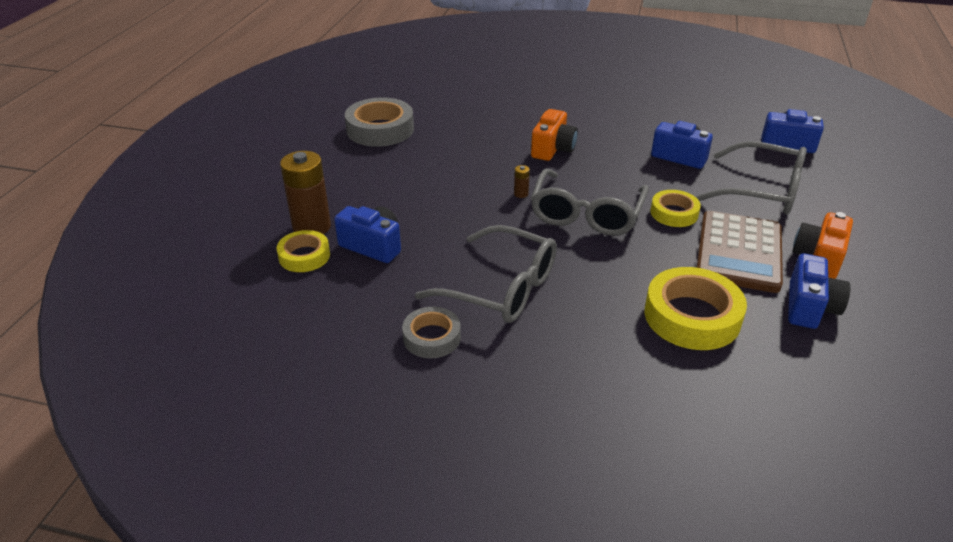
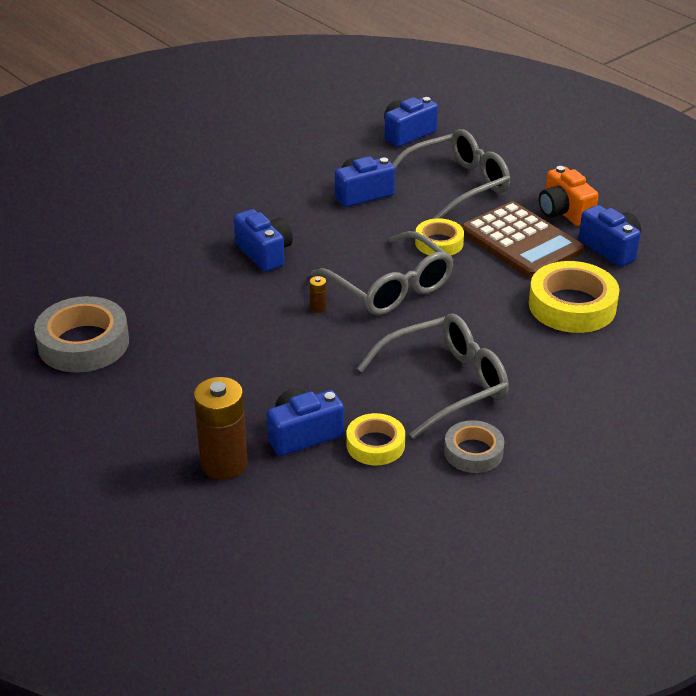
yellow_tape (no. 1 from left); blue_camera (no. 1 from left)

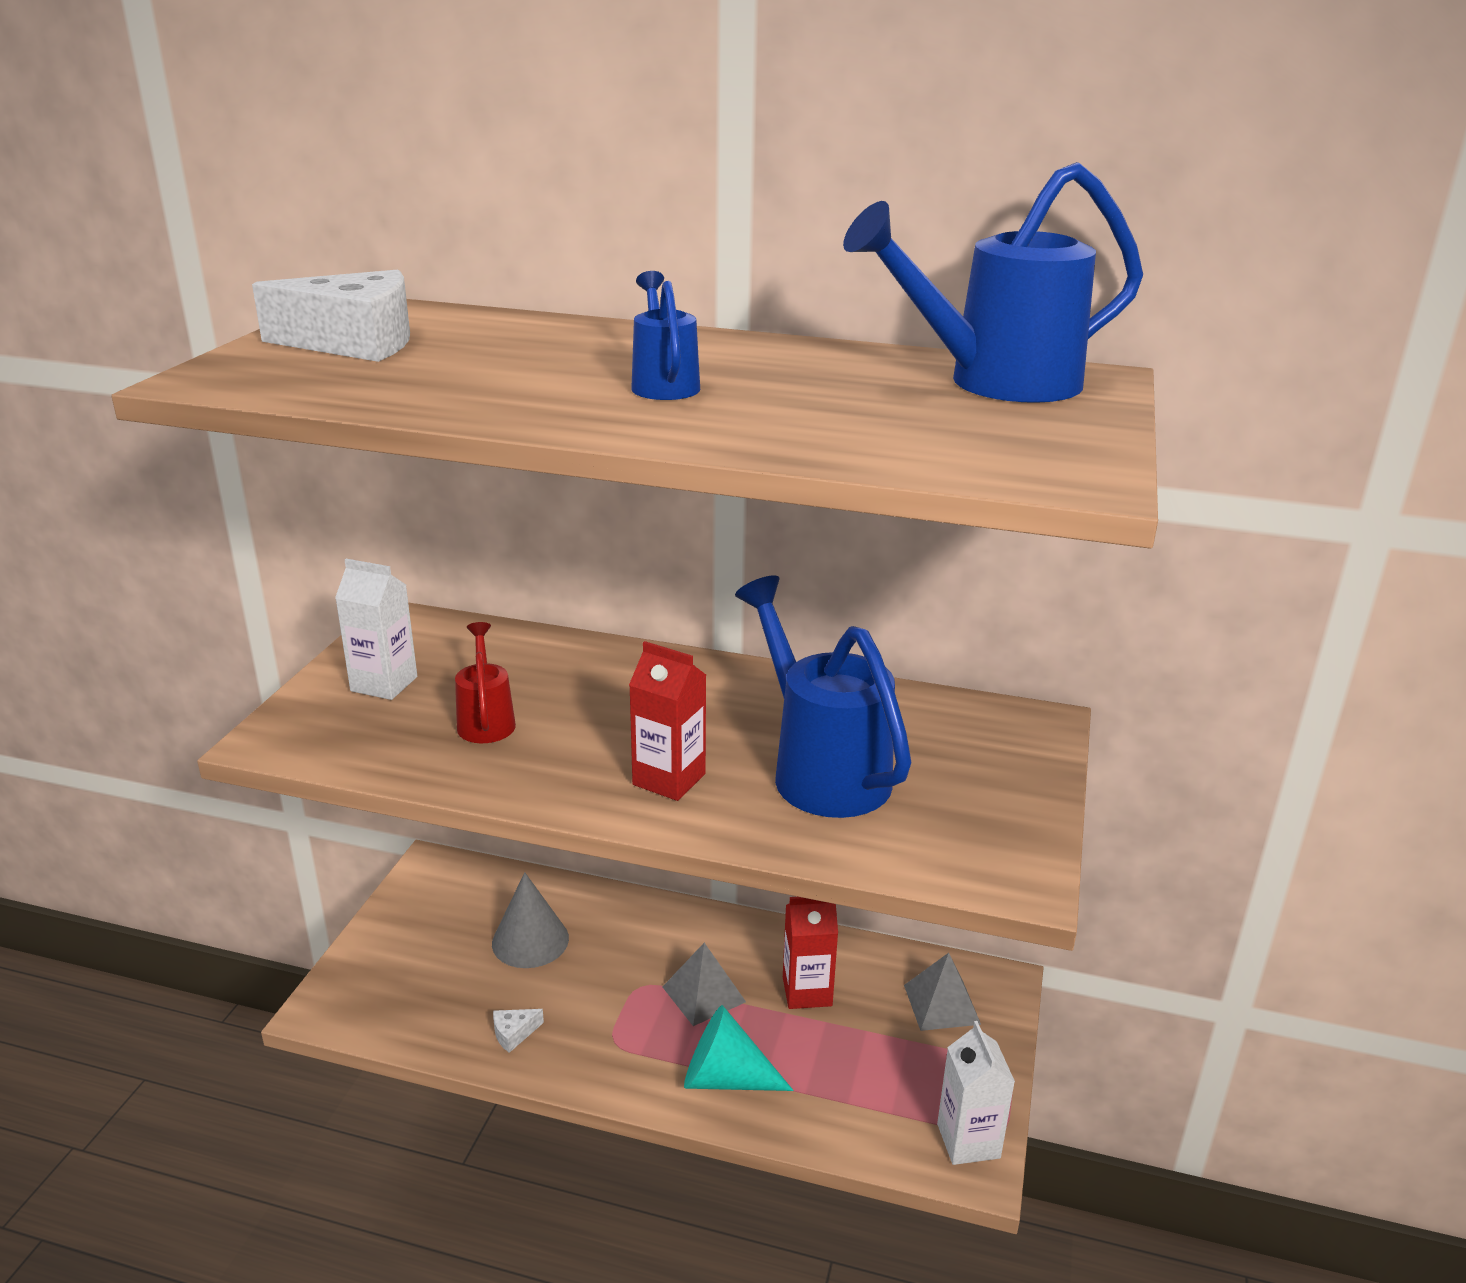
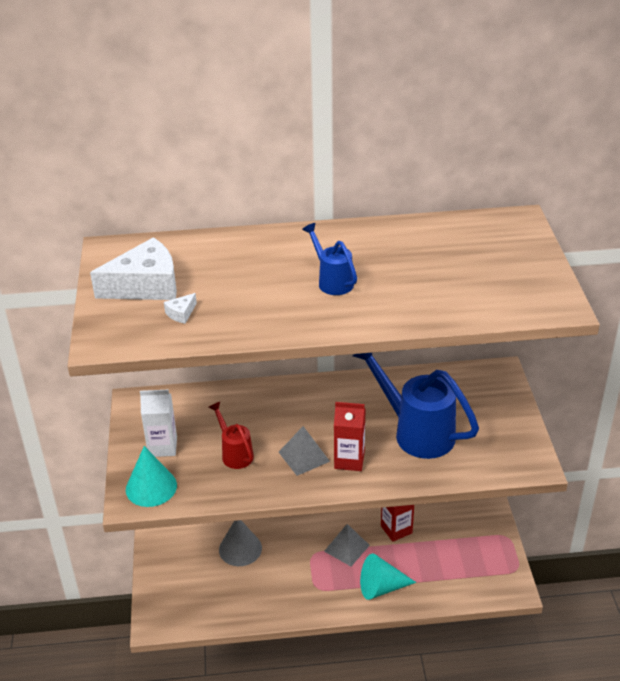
blue_watering_can (no. 3 from left in the first image); white_carton (no. 2 from left in the first image); turquoise_cone (no. 1 from left); white_cheese (no. 2 from left); grey_pyramid (no. 1 from left)

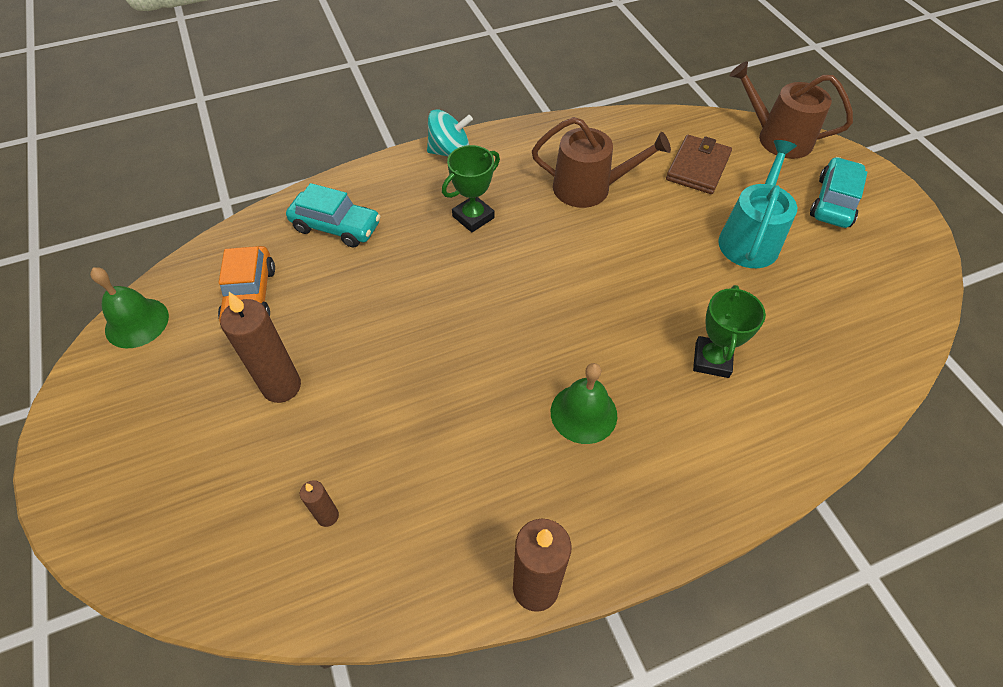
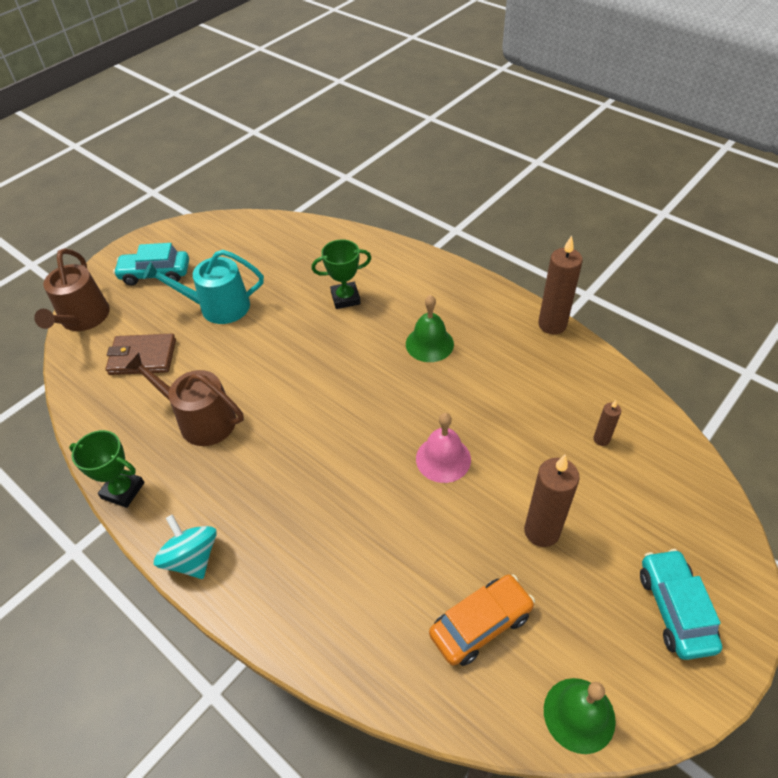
pink_bell; turquoise_car (no. 2 from left); green_trophy (no. 1 from left); brown_watering_can (no. 2 from left)

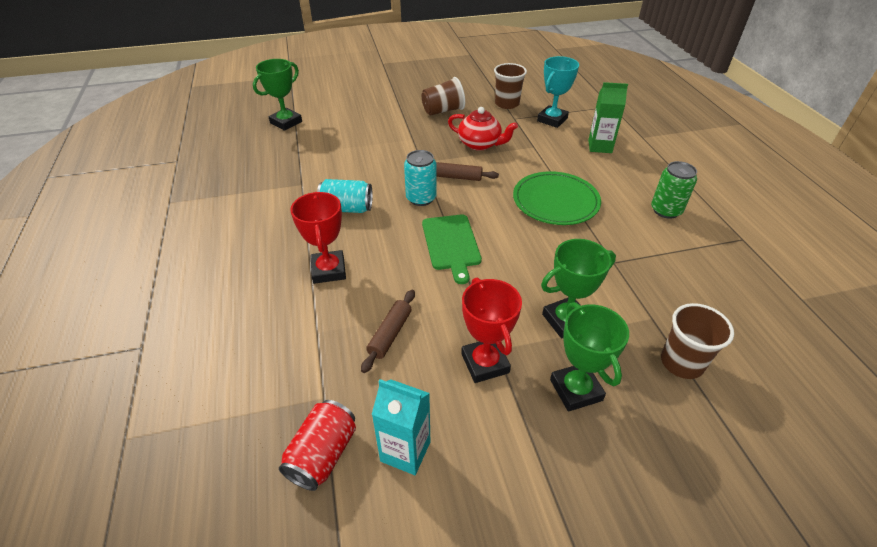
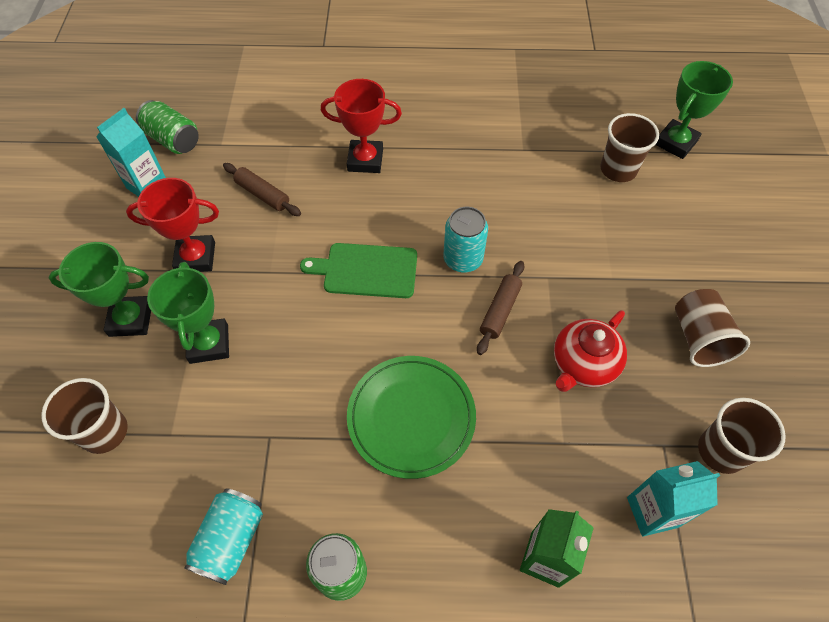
brown_cup (no. 2 from left); turquoise_can (no. 1 from left); turquoise_carton (no. 2 from left); green_can (no. 1 from left); green_trophy (no. 3 from left)

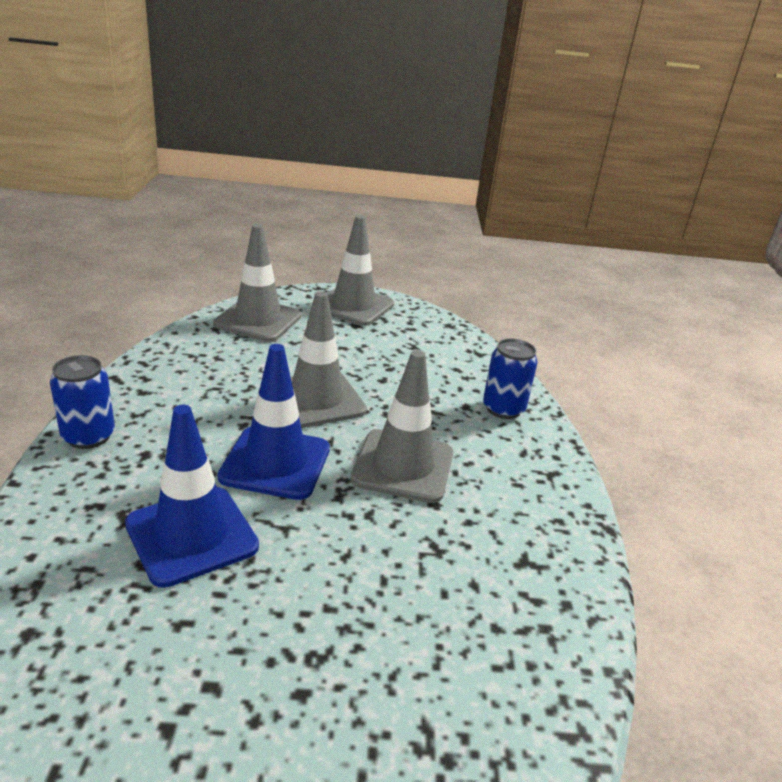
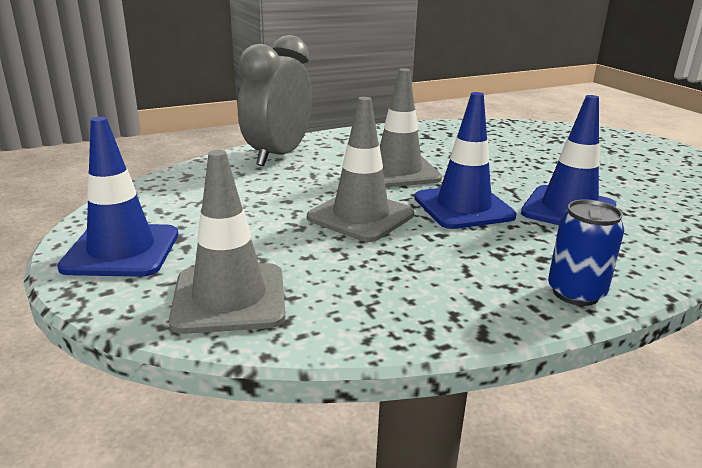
grey_clock; blue_traffic_cone (no. 1 from left)

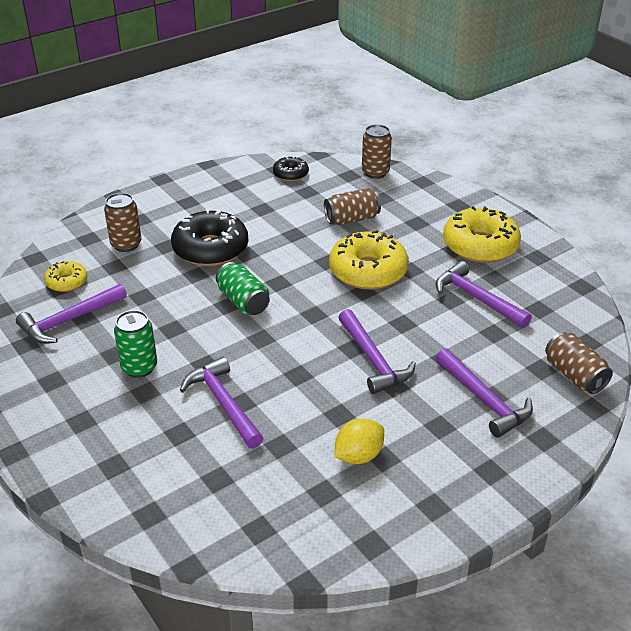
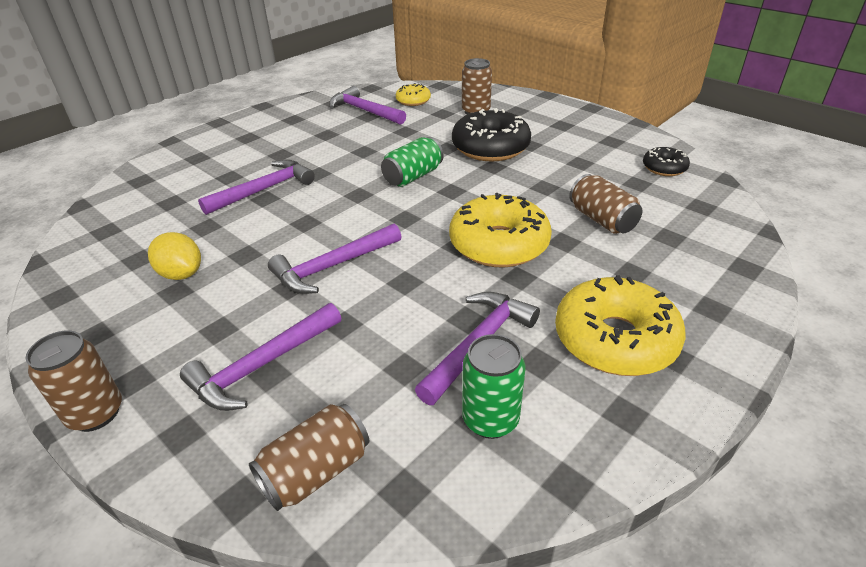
green_can (no. 2 from left); brown_can (no. 1 from left)

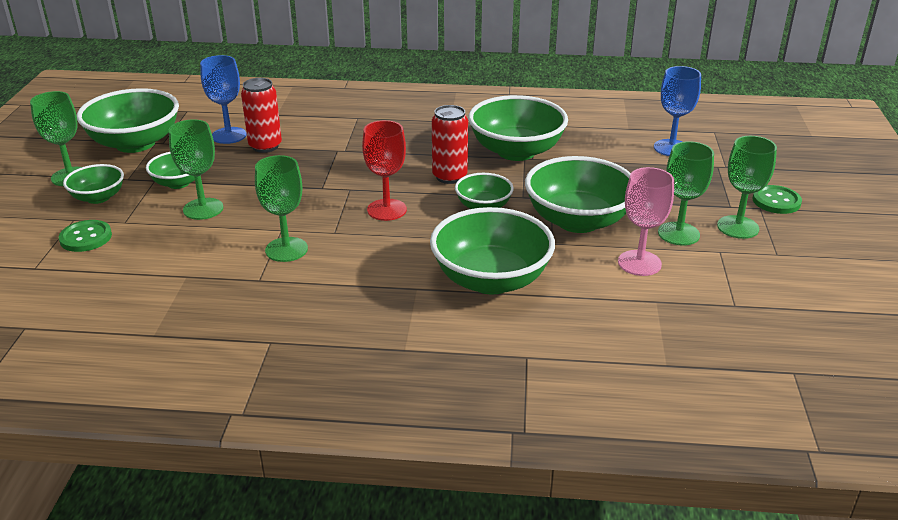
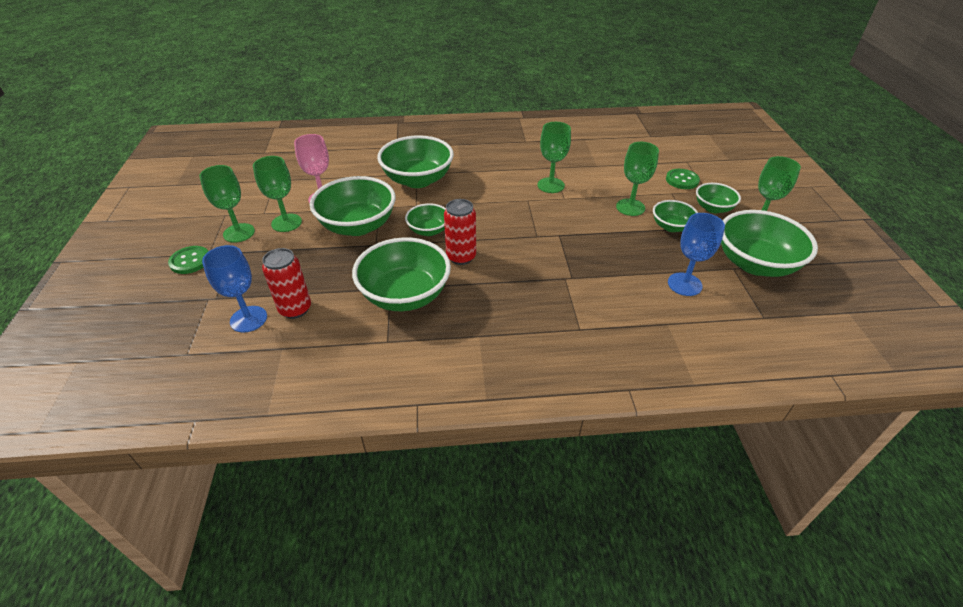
red_goblet; red_can (no. 1 from left)

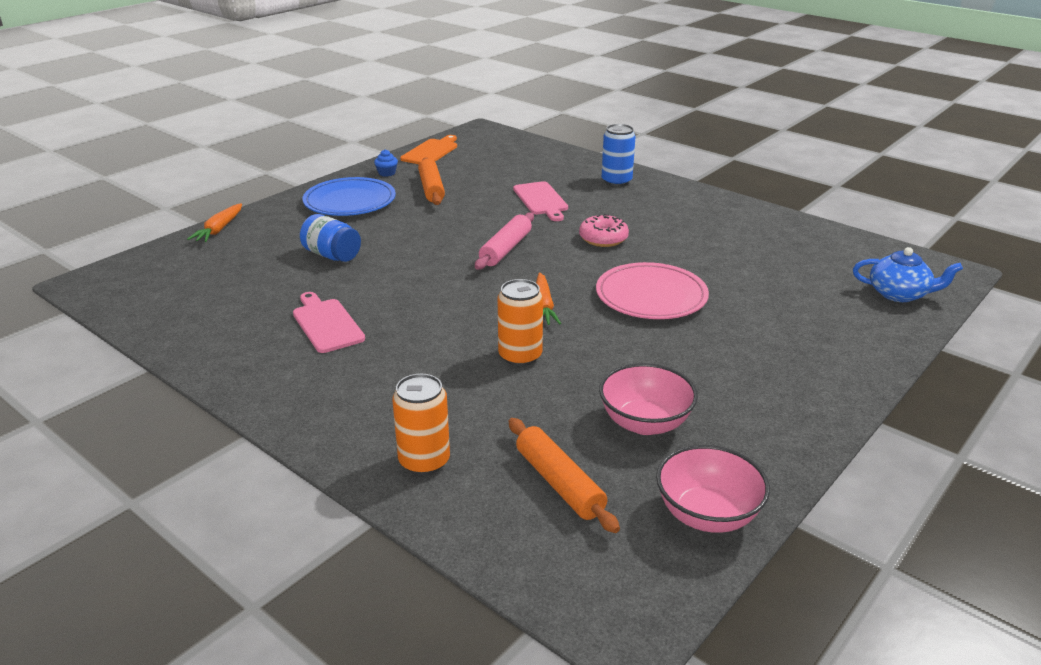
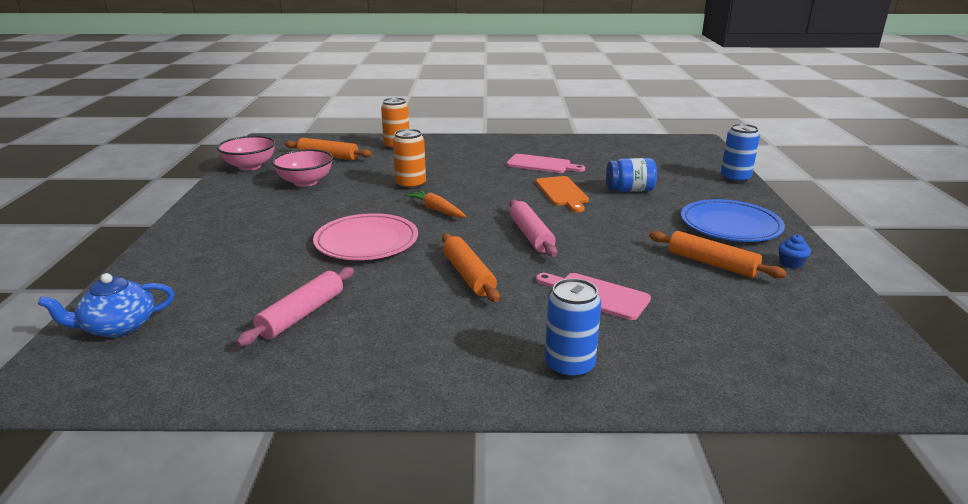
pink_rolling_pin (no. 1 from left); orange_cutting_board; blue_can (no. 2 from left); orange_rolling_pin (no. 2 from left)

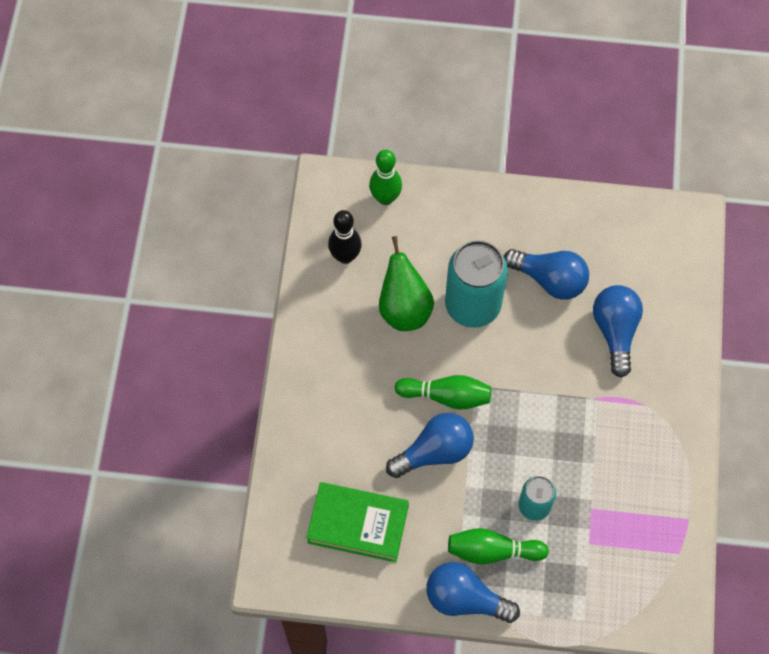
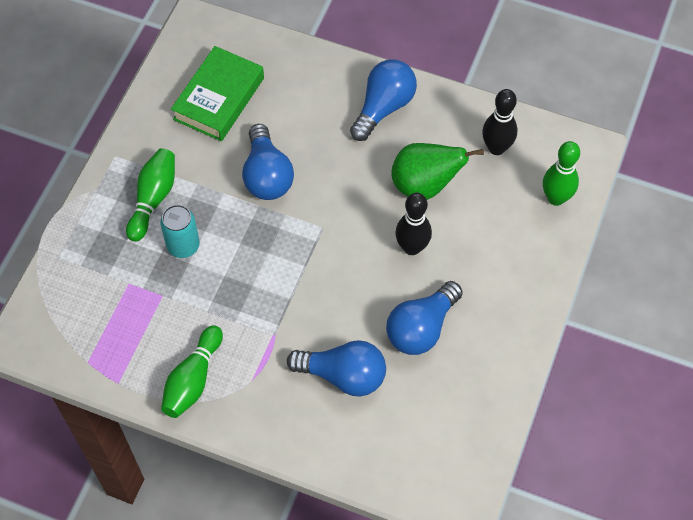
green_bowling_pin (no. 2 from left); blue_light_bulb (no. 3 from left); black_bowling_pin (no. 1 from left)

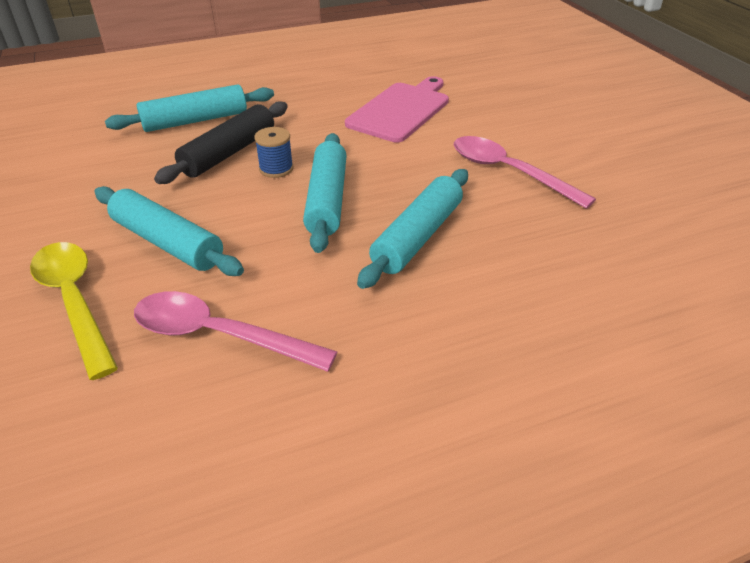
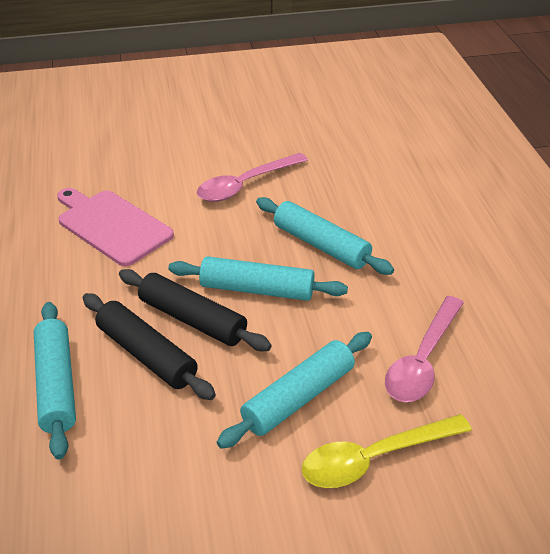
black_rolling_pin (no. 2 from left)

